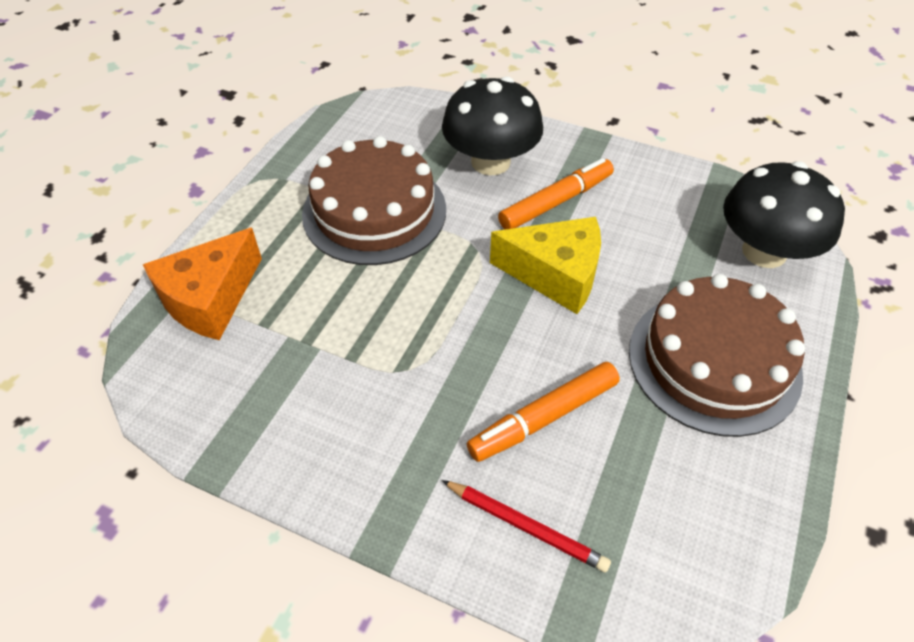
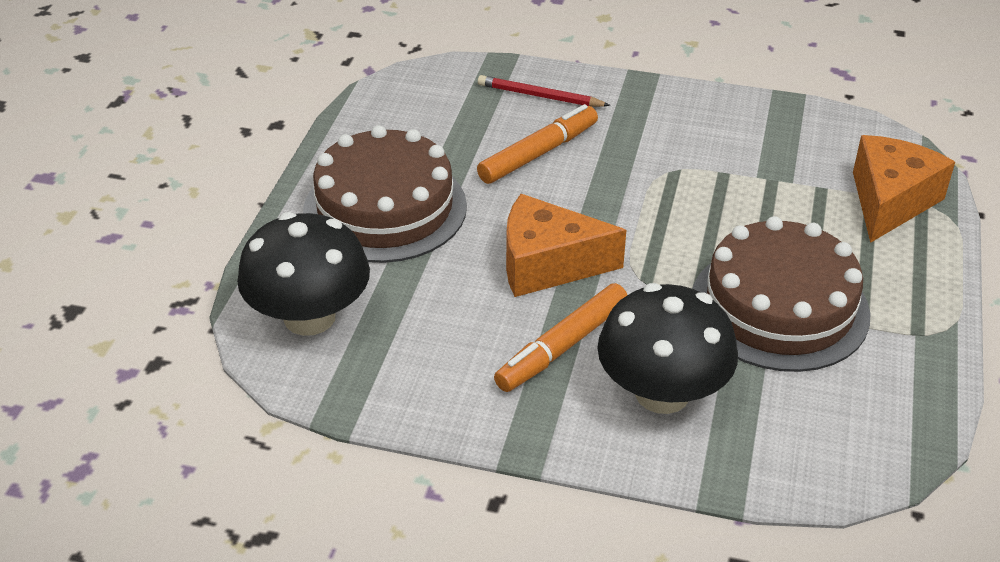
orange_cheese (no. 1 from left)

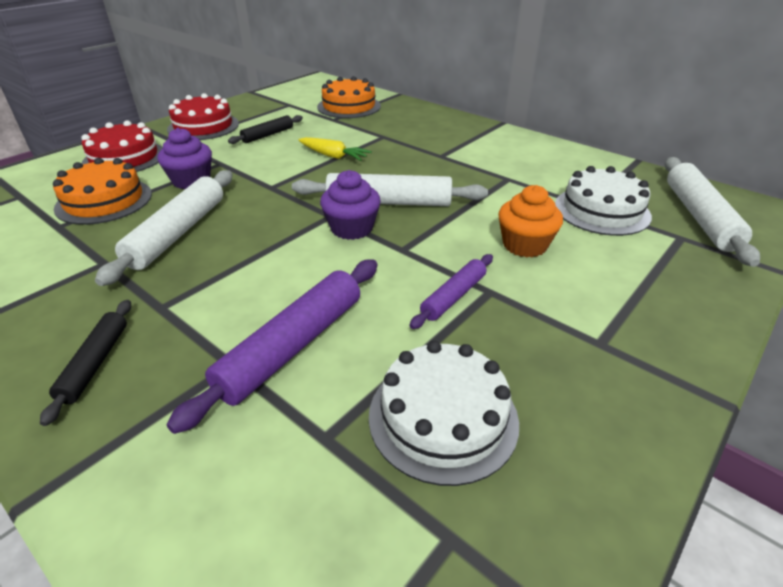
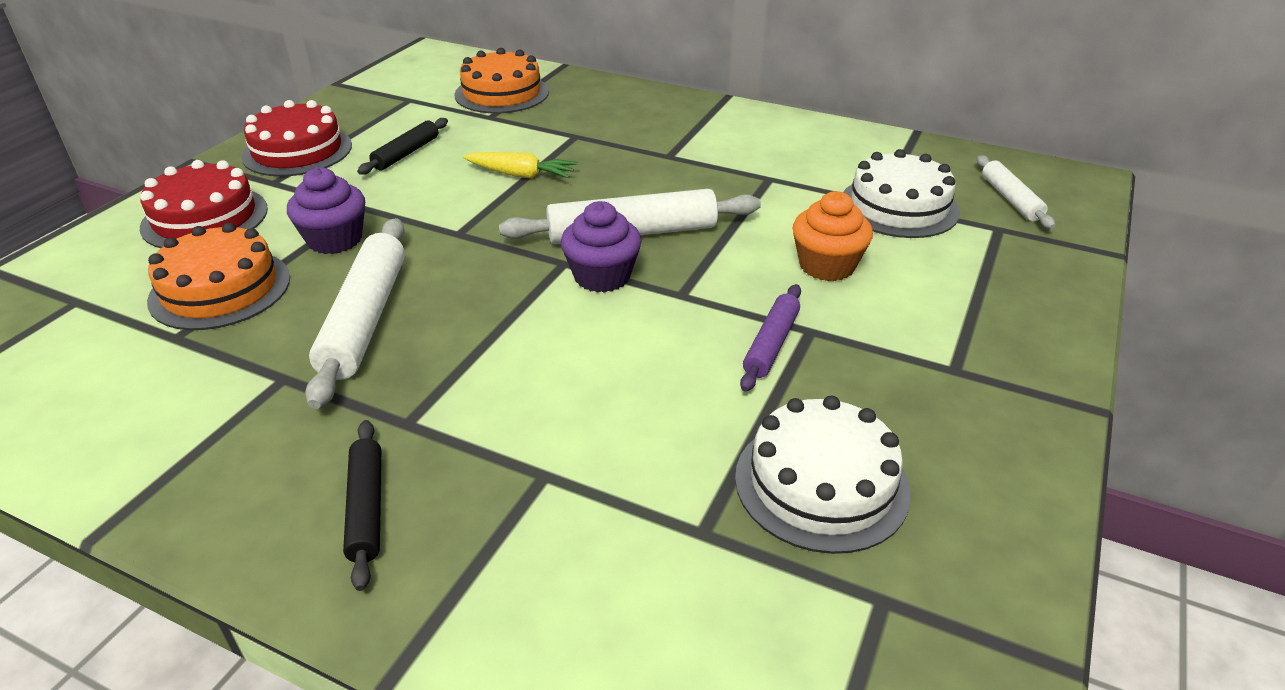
purple_rolling_pin (no. 1 from left in the first image); white_rolling_pin (no. 3 from left)

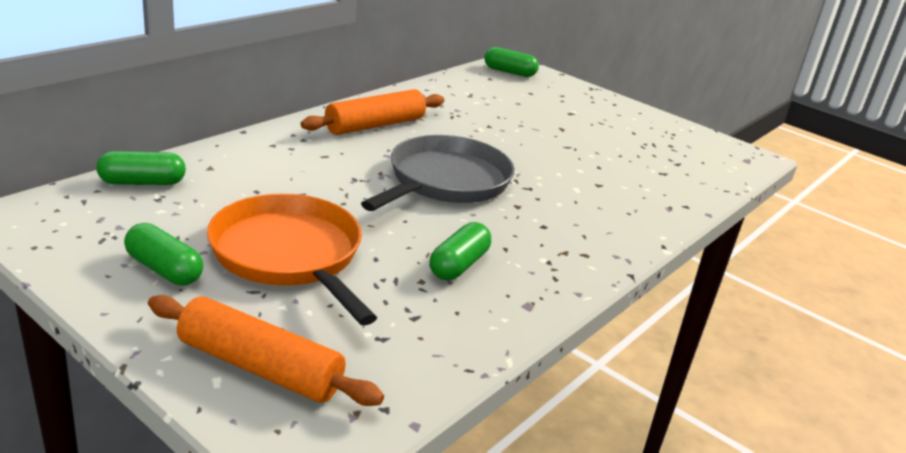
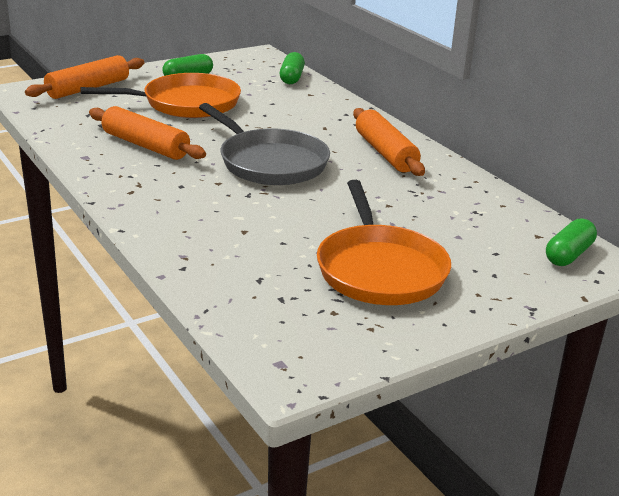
orange_pan (no. 2 from left); orange_rolling_pin (no. 2 from left)

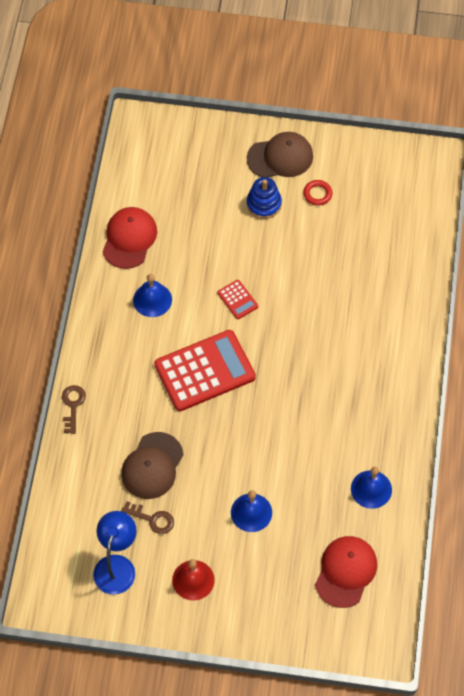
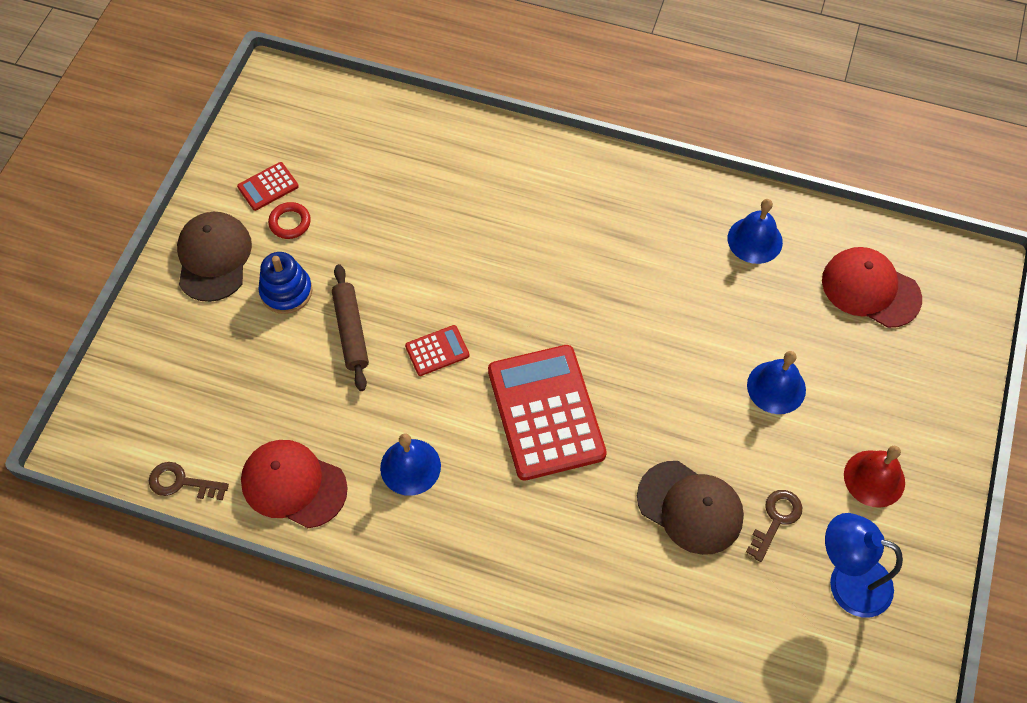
red_calculator (no. 1 from left); brown_rolling_pin; brown_key (no. 1 from left)

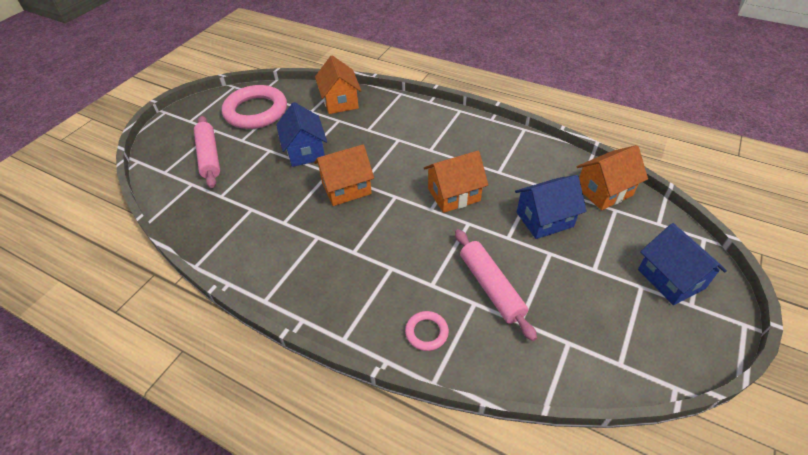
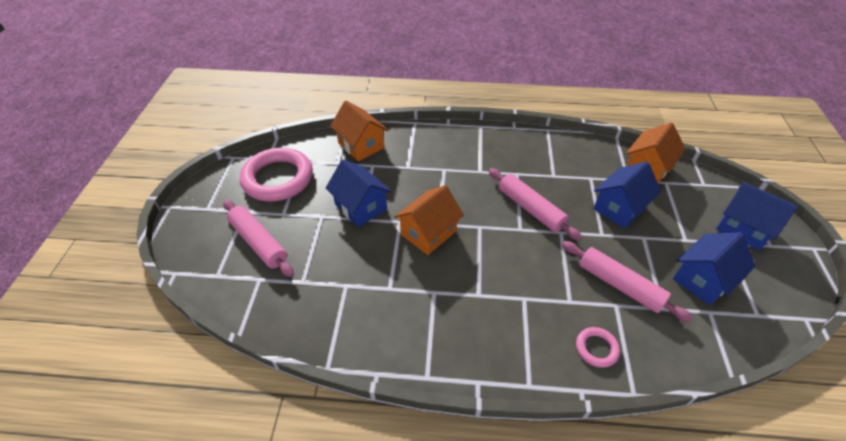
blue_house (no. 3 from left); pink_rolling_pin (no. 2 from left)

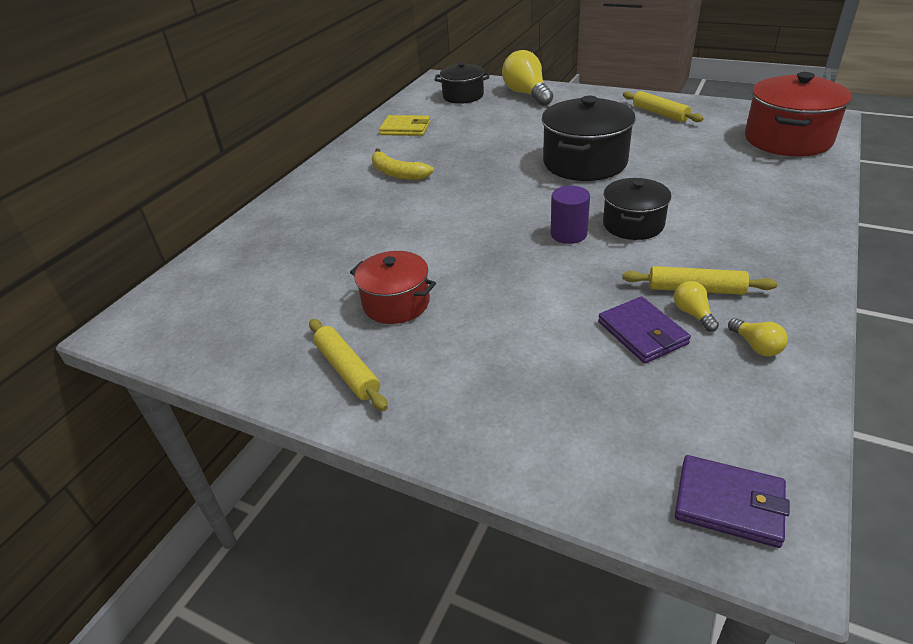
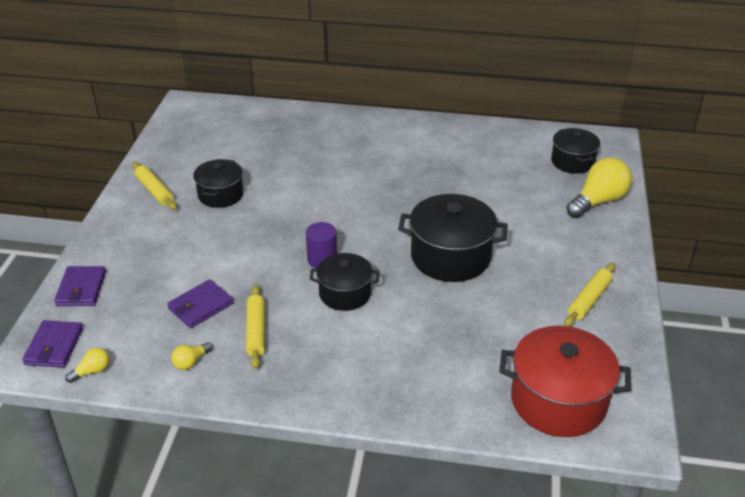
yellow_banana; yellow_wallet; purple_wallet (no. 2 from left); yellow_light_bulb (no. 1 from left); black_pot (no. 1 from left); yellow_rolling_pin (no. 1 from left)

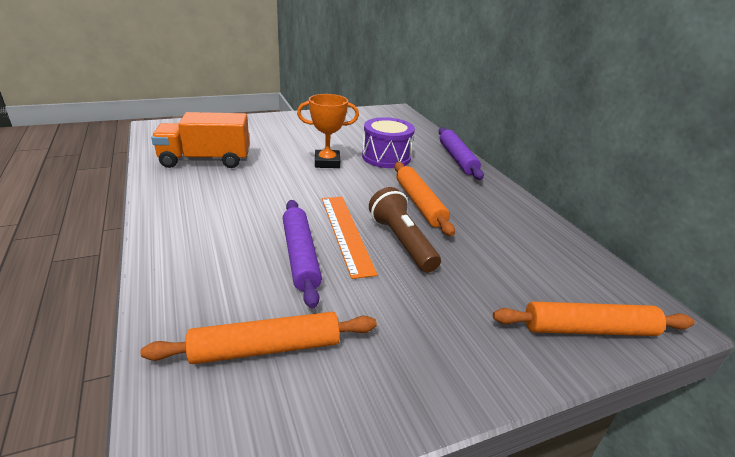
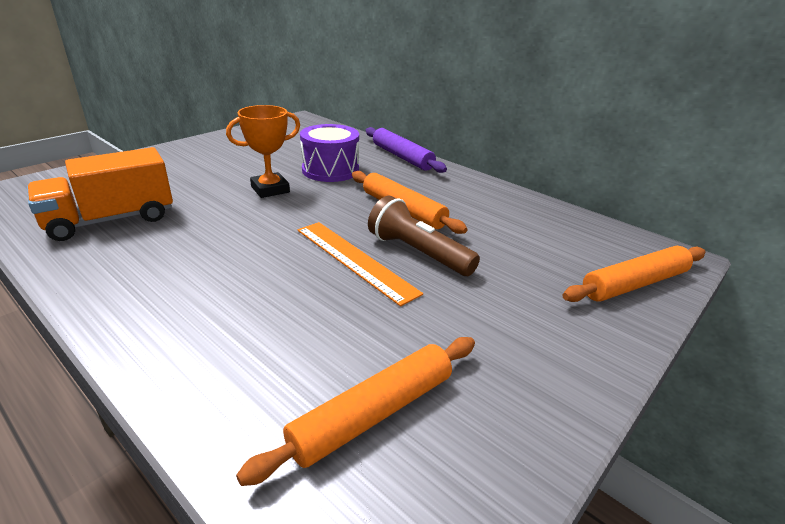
purple_rolling_pin (no. 1 from left in the first image)

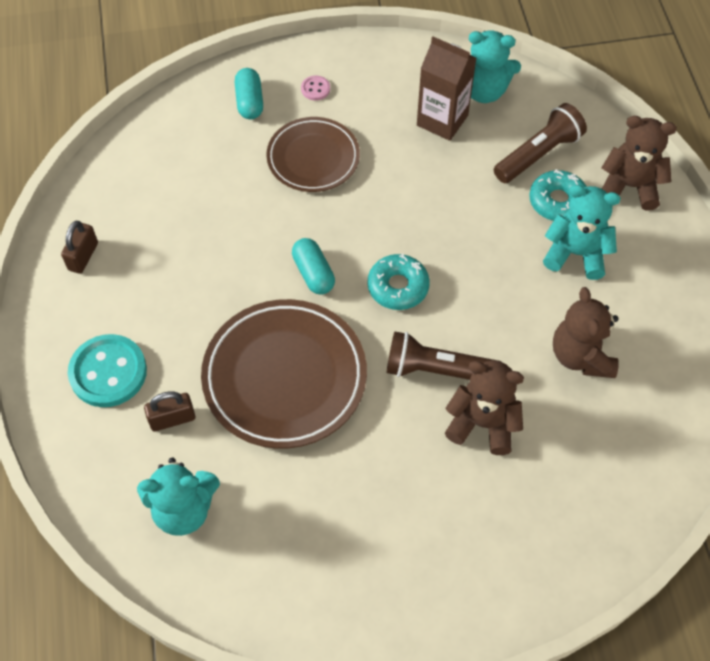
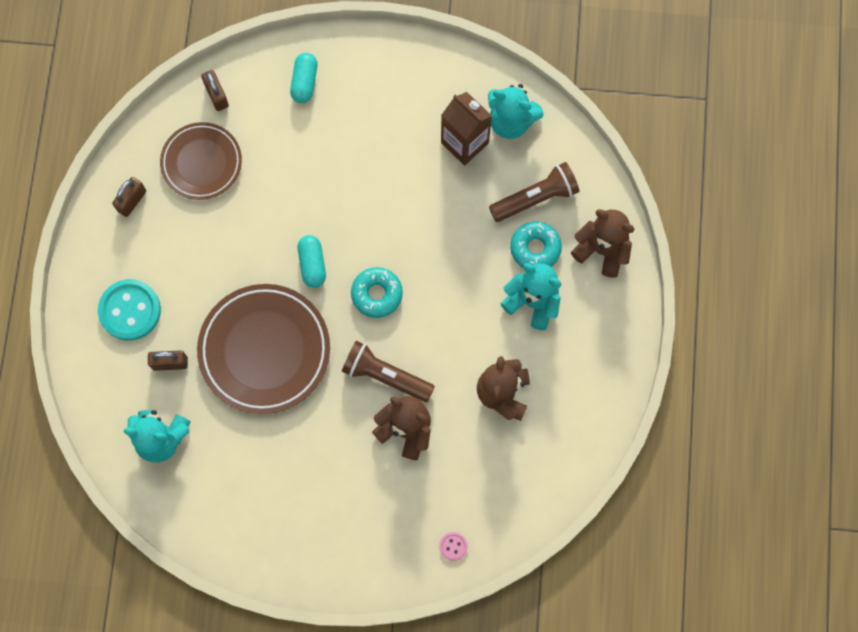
brown_padlock (no. 3 from left); brown_plate (no. 1 from left); pink_button

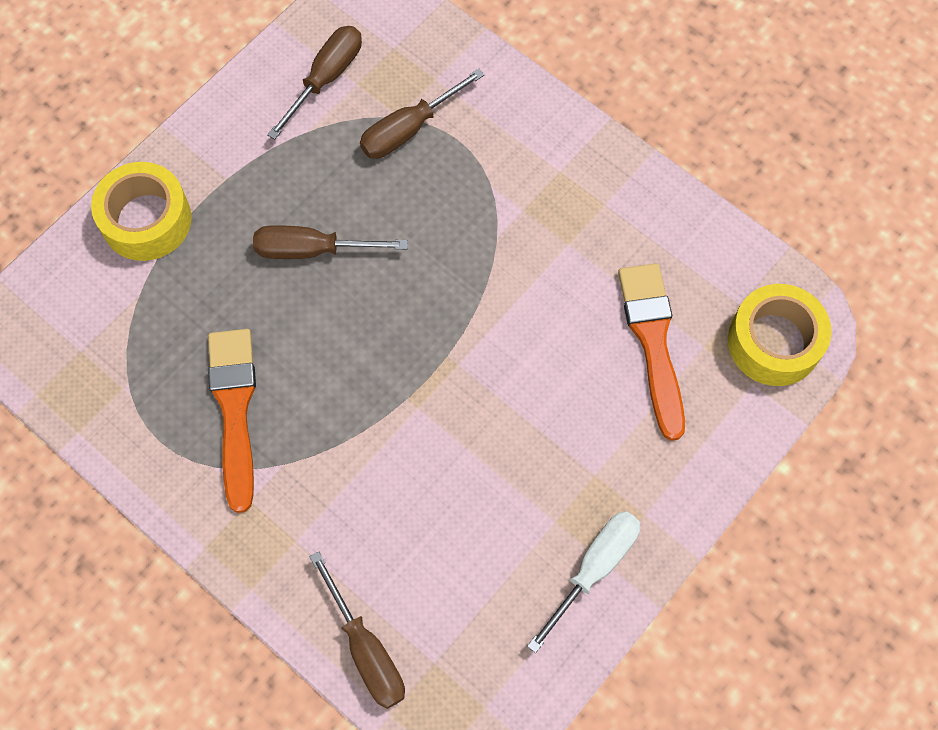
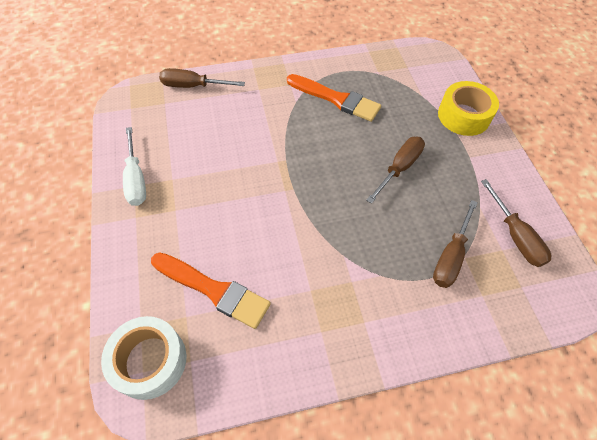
white_tape; brown_screwdriver (no. 3 from left)

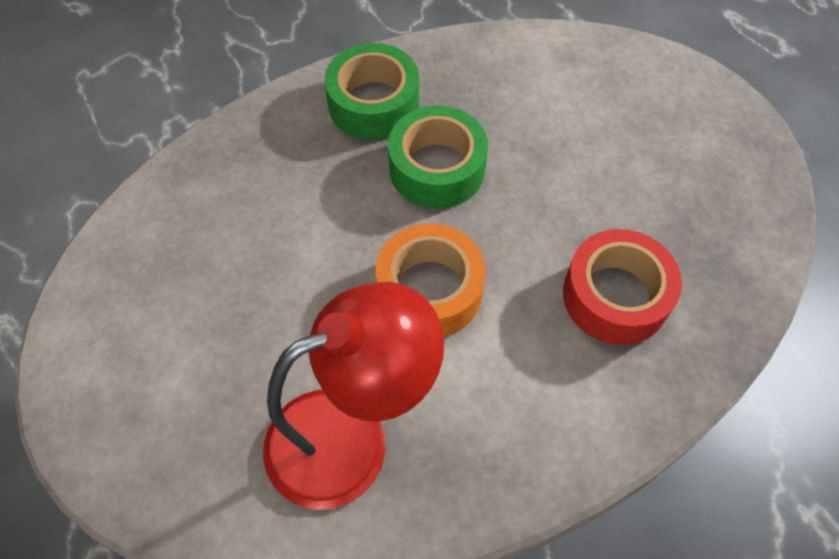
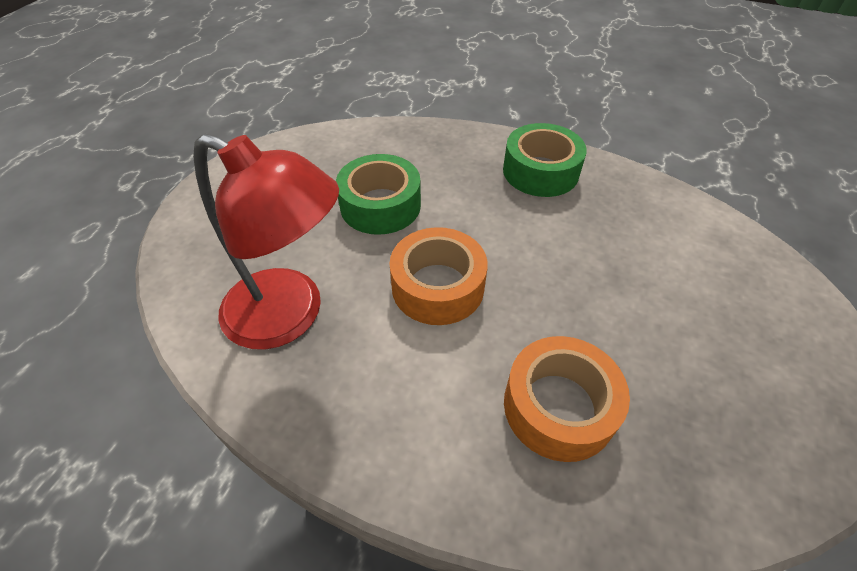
green_tape (no. 1 from left); orange_tape (no. 2 from left)

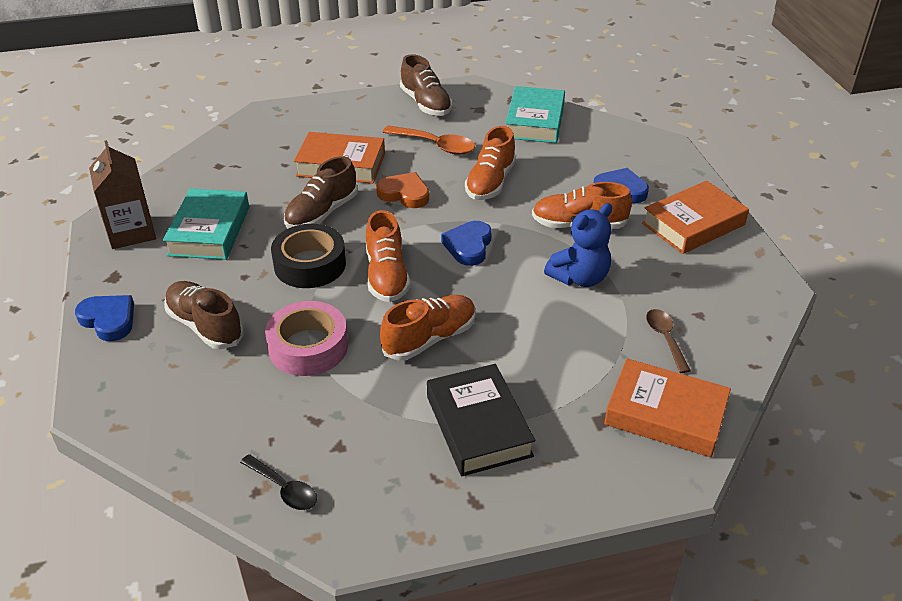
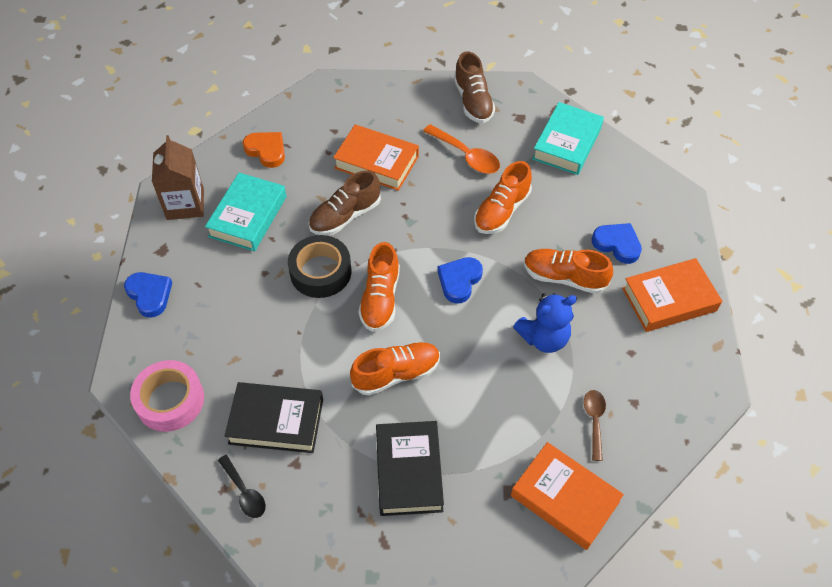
brown_shoe (no. 1 from left in the first image); black_book (no. 1 from left); pink_tape; orange_heart

